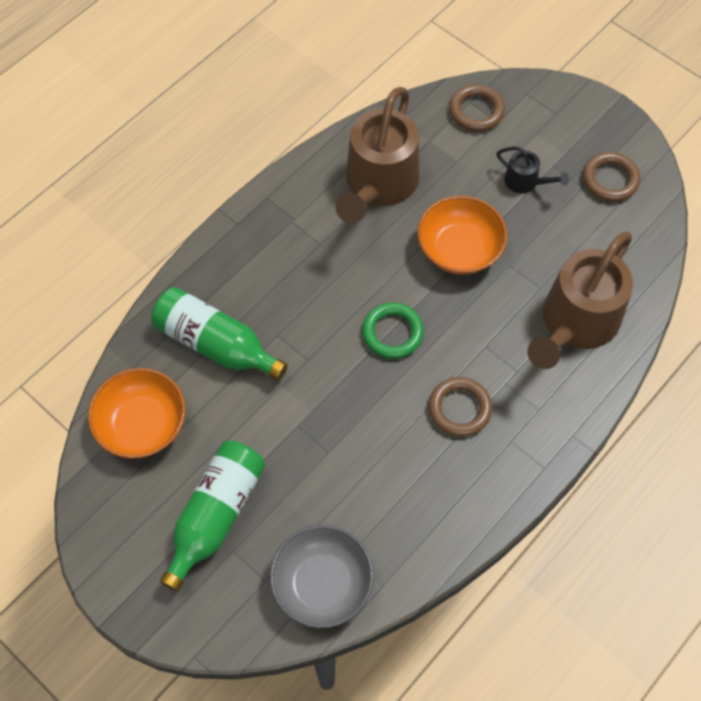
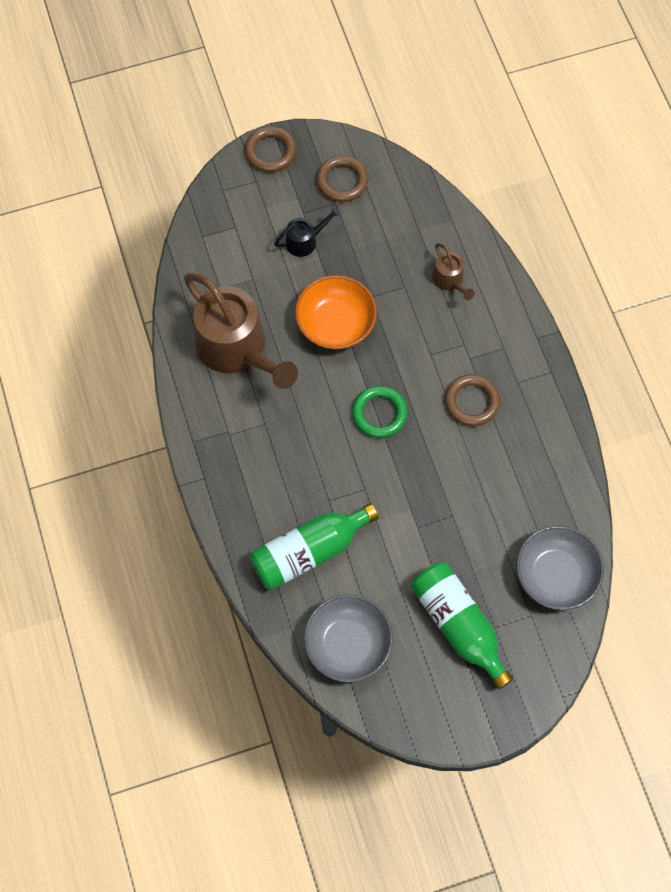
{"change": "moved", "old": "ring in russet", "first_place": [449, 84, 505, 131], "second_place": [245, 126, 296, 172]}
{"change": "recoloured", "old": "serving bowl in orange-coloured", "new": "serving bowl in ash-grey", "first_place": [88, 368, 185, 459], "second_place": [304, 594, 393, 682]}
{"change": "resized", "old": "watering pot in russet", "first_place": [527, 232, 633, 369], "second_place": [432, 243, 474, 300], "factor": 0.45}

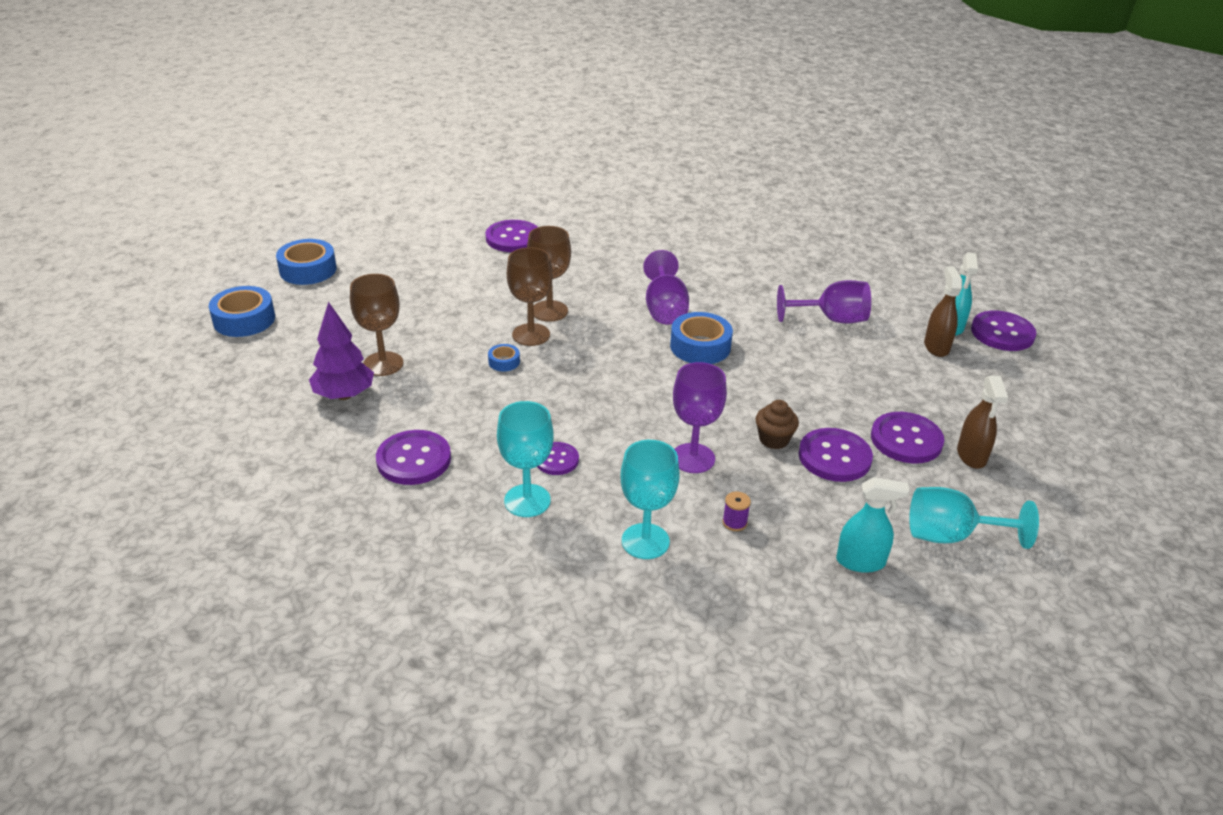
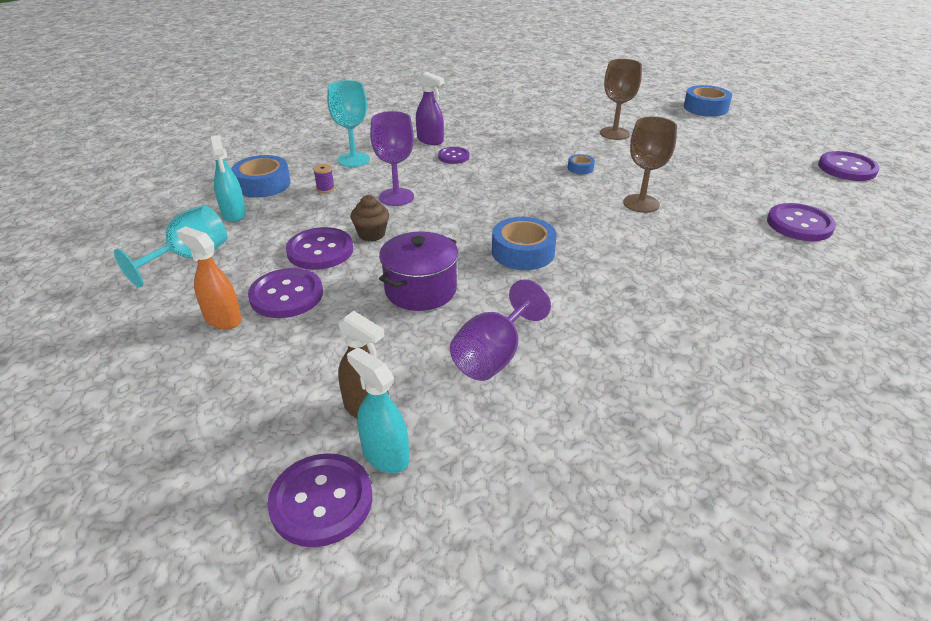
{"change": "removed", "old": "tree in royal purple", "first_place": [309, 302, 374, 400]}
{"change": "removed", "old": "chalice in russet", "first_place": [507, 247, 552, 346]}
{"change": "removed", "old": "chalice in royal purple", "first_place": [643, 250, 689, 325]}
{"change": "added", "new": "cooking pot in royal purple", "second_place": [379, 231, 459, 311]}
{"change": "moved", "old": "tape in royal blue", "first_place": [276, 239, 336, 285], "second_place": [231, 155, 291, 198]}
{"change": "moved", "old": "sewing button in royal purple", "first_place": [376, 430, 451, 485], "second_place": [818, 151, 880, 181]}
{"change": "replaced", "old": "chalice in teal", "new": "spray bottle in royal purple", "first_place": [497, 401, 553, 517], "second_place": [416, 72, 444, 145]}
{"change": "recoloured", "old": "spray bottle in russet", "new": "spray bottle in orange-coloured", "first_place": [957, 376, 1008, 469], "second_place": [176, 226, 242, 329]}
{"change": "turned", "old": "spray bottle in teal", "first_place": [836, 477, 909, 573], "second_place": [210, 135, 246, 222], "degrees": -60}

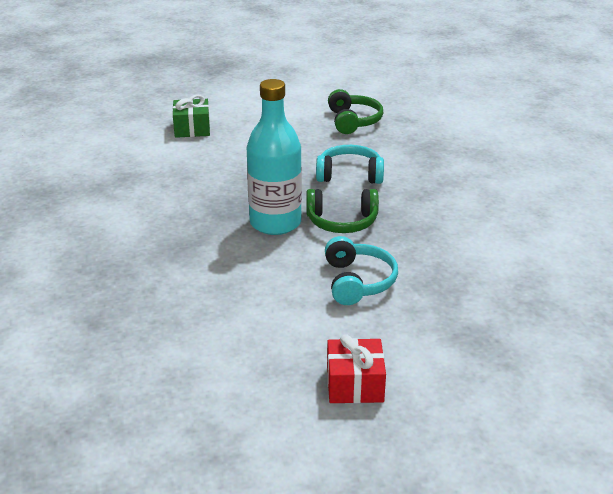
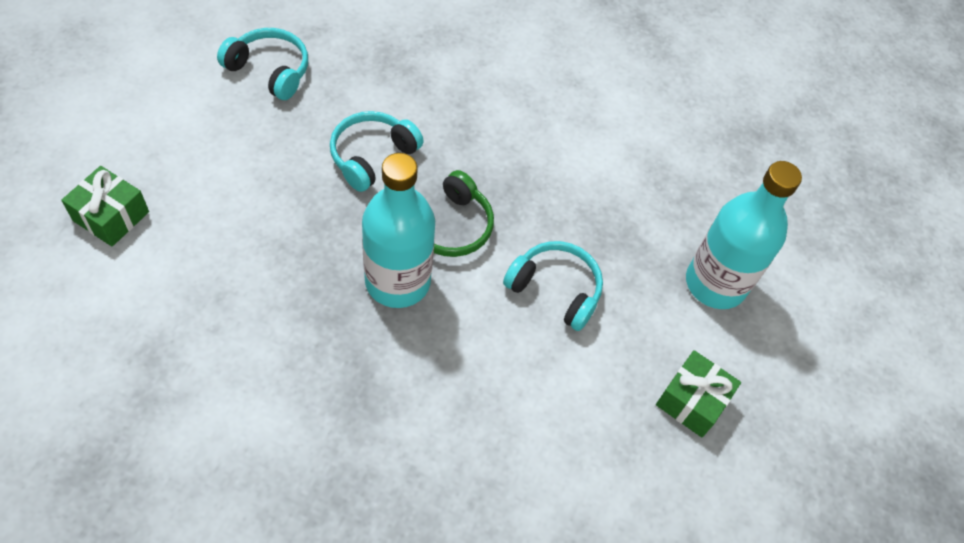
{"change": "added", "new": "bottle in teal", "second_place": [686, 161, 802, 309]}
{"change": "recoloured", "old": "present in red", "new": "present in emerald", "first_place": [327, 334, 386, 403], "second_place": [656, 350, 741, 437]}
{"change": "recoloured", "old": "over-ear headphones in emerald", "new": "over-ear headphones in teal", "first_place": [328, 89, 384, 134], "second_place": [217, 28, 308, 100]}

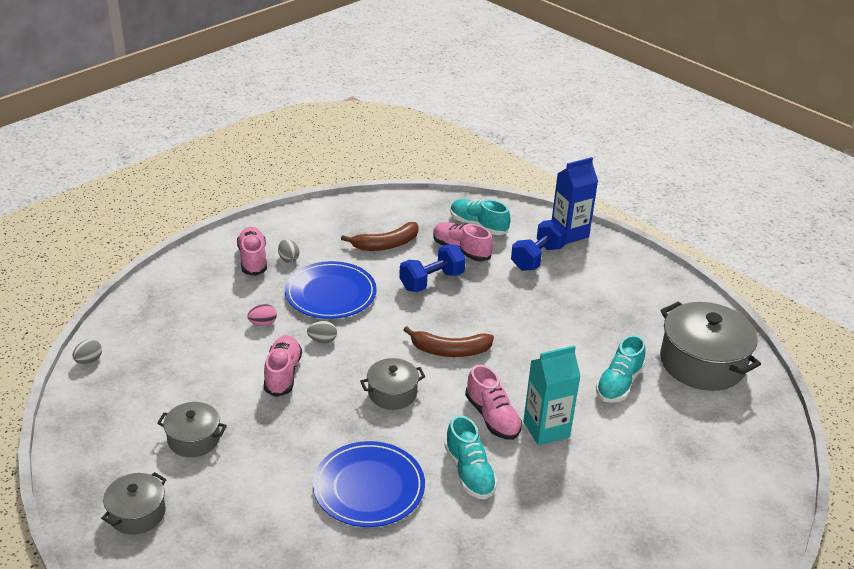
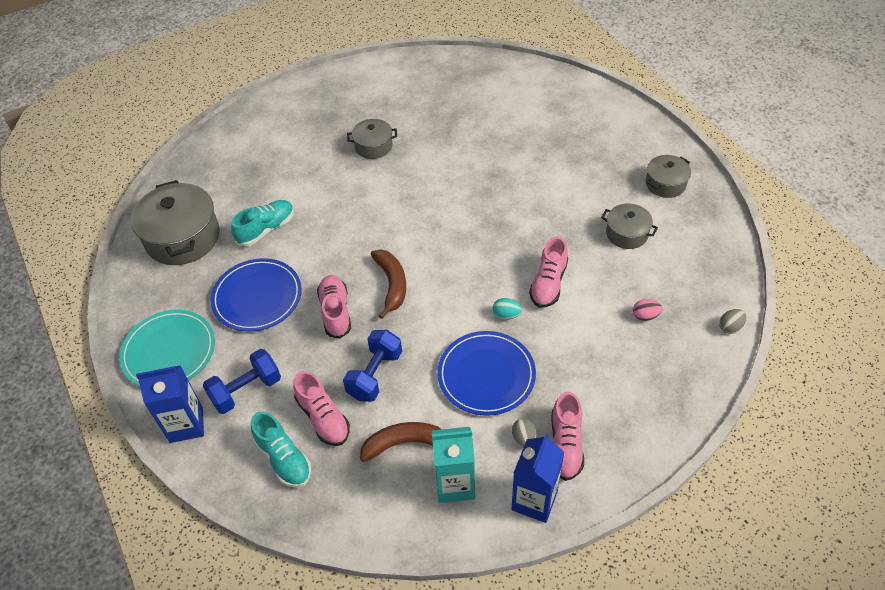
{"change": "removed", "old": "sneaker in teal", "first_place": [444, 415, 498, 500]}
{"change": "added", "new": "plate in teal", "second_place": [119, 310, 215, 386]}
{"change": "added", "new": "milk carton in royal blue", "second_place": [511, 433, 565, 523]}
{"change": "moved", "old": "egg shape in rosy", "first_place": [247, 304, 277, 326], "second_place": [633, 299, 663, 321]}
{"change": "moved", "old": "plate in royal blue", "first_place": [313, 441, 425, 527], "second_place": [210, 258, 302, 332]}
{"change": "moved", "old": "cooking pot in ash-grey", "first_place": [360, 358, 426, 410], "second_place": [347, 119, 397, 159]}
{"change": "moved", "old": "sneaker in rosy", "first_place": [465, 364, 522, 440], "second_place": [317, 275, 351, 339]}
{"change": "moved", "old": "milk carton in teal", "first_place": [523, 345, 581, 446], "second_place": [432, 427, 475, 503]}
{"change": "recoloured", "old": "egg shape in ash-grey", "new": "egg shape in teal", "first_place": [307, 321, 337, 343], "second_place": [493, 298, 522, 320]}
{"change": "turned", "old": "dumbbell in royal blue", "first_place": [399, 244, 466, 292], "second_place": [343, 330, 402, 402], "degrees": -45}
{"change": "turned", "old": "banana fruit in russet", "first_place": [404, 326, 494, 357], "second_place": [371, 250, 406, 319], "degrees": 60}

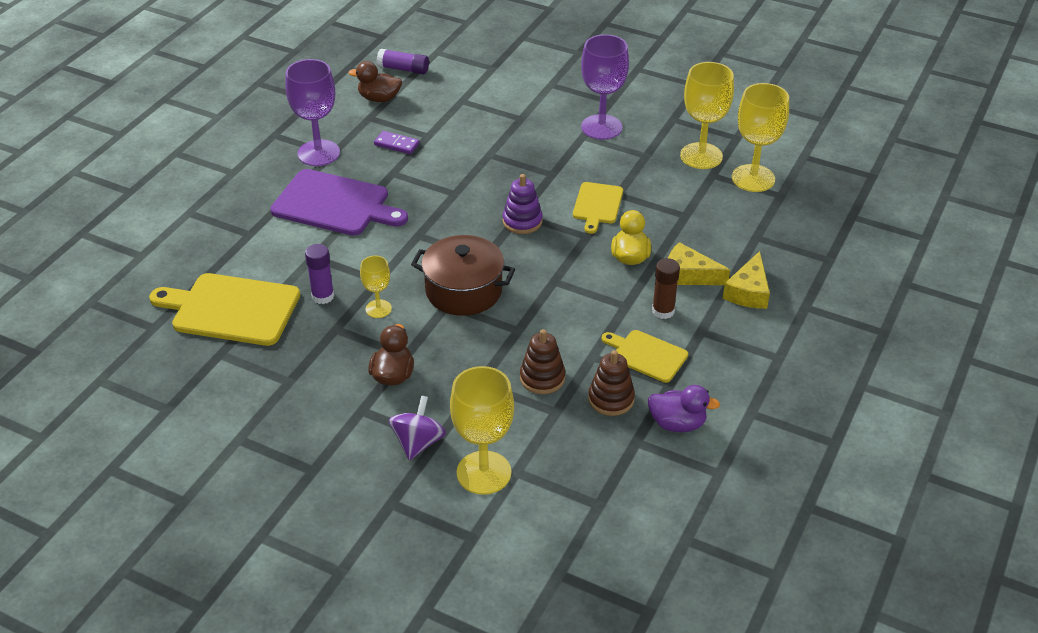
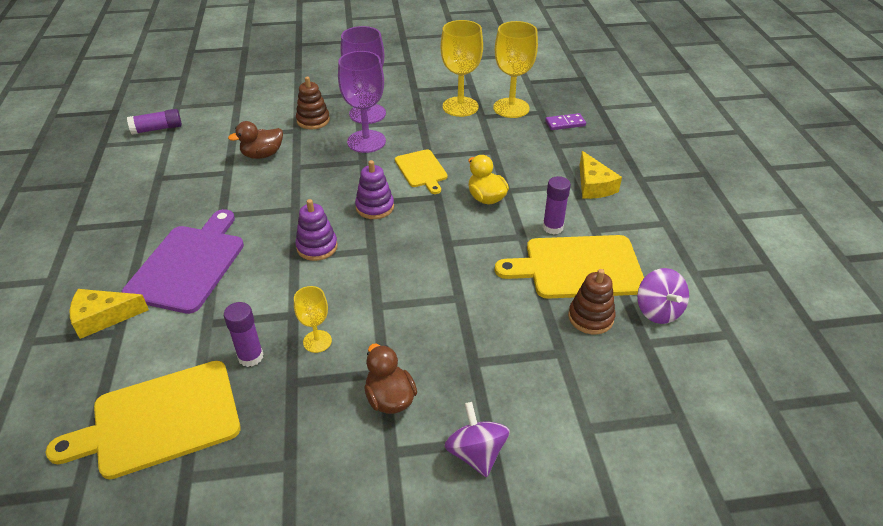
{"change": "removed", "old": "cooking pot in russet", "first_place": [411, 235, 515, 316]}
{"change": "removed", "old": "chalice in golden", "first_place": [450, 366, 514, 495]}
{"change": "added", "new": "stacking toy in royal purple", "second_place": [295, 199, 338, 261]}
{"change": "moved", "old": "chalice in royal purple", "first_place": [285, 59, 340, 166], "second_place": [338, 51, 386, 153]}
{"change": "moved", "old": "toy duck in russet", "first_place": [348, 61, 402, 102], "second_place": [228, 121, 283, 159]}
{"change": "moved", "old": "domino in royal purple", "first_place": [374, 131, 420, 154], "second_place": [545, 113, 586, 130]}
{"change": "moved", "old": "stacking toy in russet", "first_place": [520, 329, 565, 394], "second_place": [296, 77, 330, 129]}
{"change": "moved", "old": "cheese in golden", "first_place": [668, 242, 730, 285], "second_place": [70, 289, 149, 339]}
{"change": "replaced", "old": "toy duck in royal purple", "new": "toy top in royal purple", "first_place": [648, 385, 720, 432], "second_place": [637, 268, 689, 324]}
{"change": "recoloured", "old": "stick of glue in russet", "new": "stick of glue in royal purple", "first_place": [652, 258, 680, 319], "second_place": [543, 176, 571, 234]}
{"change": "turned", "old": "chopping board in royal purple", "first_place": [270, 169, 408, 236], "second_place": [121, 209, 244, 314], "degrees": -60}
{"change": "resized", "old": "chopping board in golden", "first_place": [602, 330, 688, 383], "second_place": [495, 235, 644, 299], "factor": 1.75}

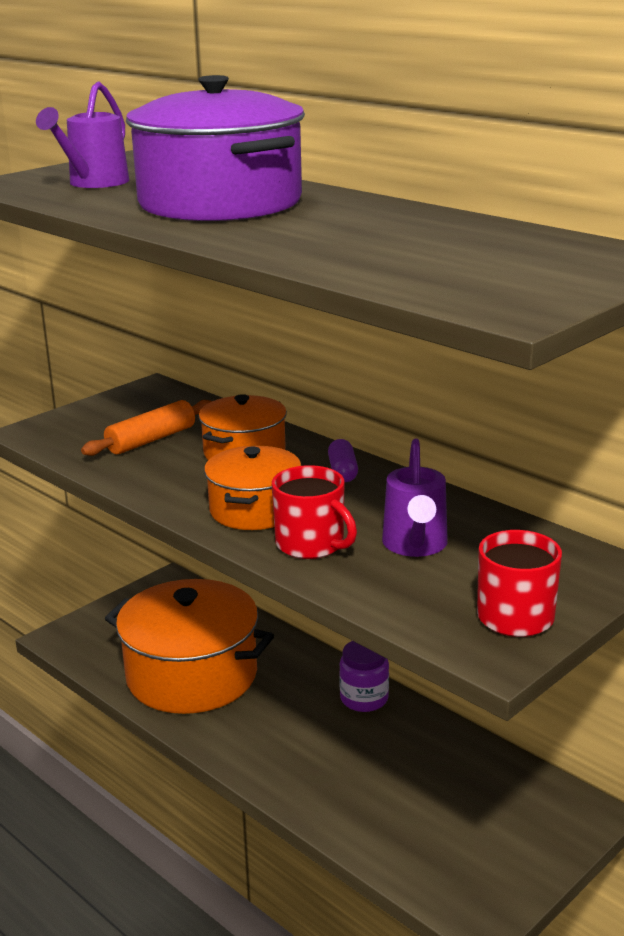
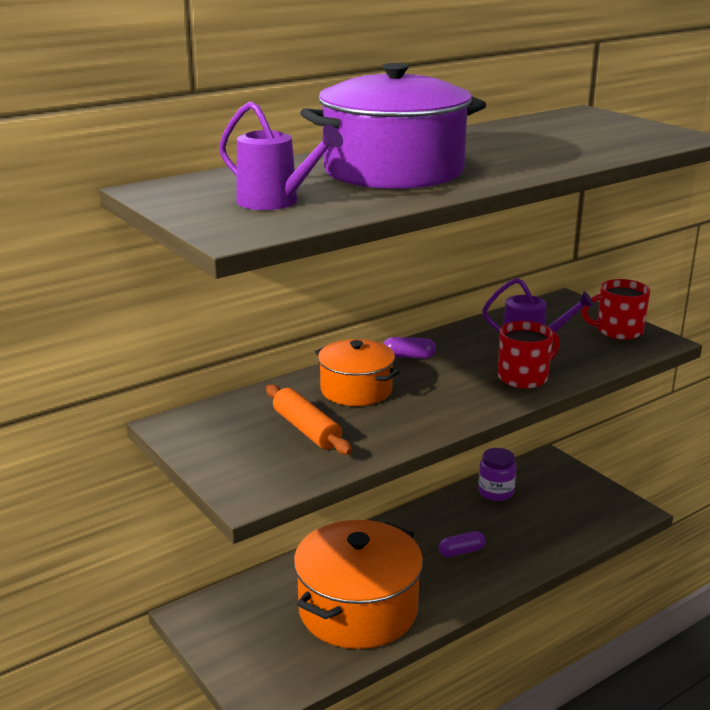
{"change": "removed", "old": "cooking pot in orange-coloured", "first_place": [204, 446, 301, 530]}
{"change": "added", "new": "pill shape in royal purple", "second_place": [438, 531, 485, 557]}
{"change": "moved", "old": "jam jar in royal purple", "first_place": [339, 641, 389, 712], "second_place": [478, 448, 516, 501]}

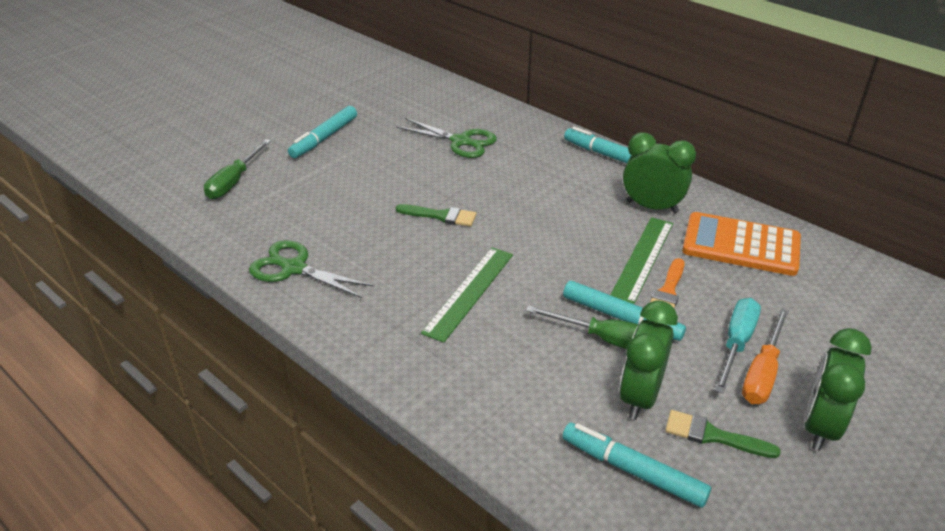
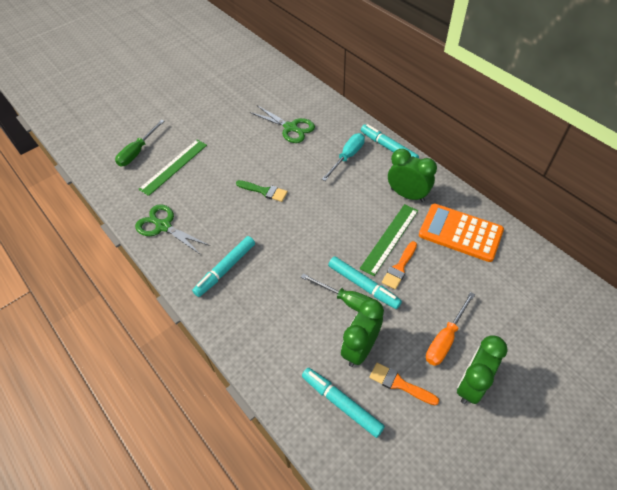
{"change": "moved", "old": "marker in teal", "first_place": [288, 106, 357, 158], "second_place": [192, 236, 255, 297]}
{"change": "moved", "old": "straightedge in emerald", "first_place": [421, 247, 513, 343], "second_place": [138, 140, 207, 196]}
{"change": "moved", "old": "screwdriver in teal", "first_place": [715, 298, 761, 394], "second_place": [322, 133, 365, 181]}
{"change": "recoloured", "old": "brush in emerald", "new": "brush in orange-coloured", "first_place": [665, 410, 781, 458], "second_place": [369, 363, 439, 405]}

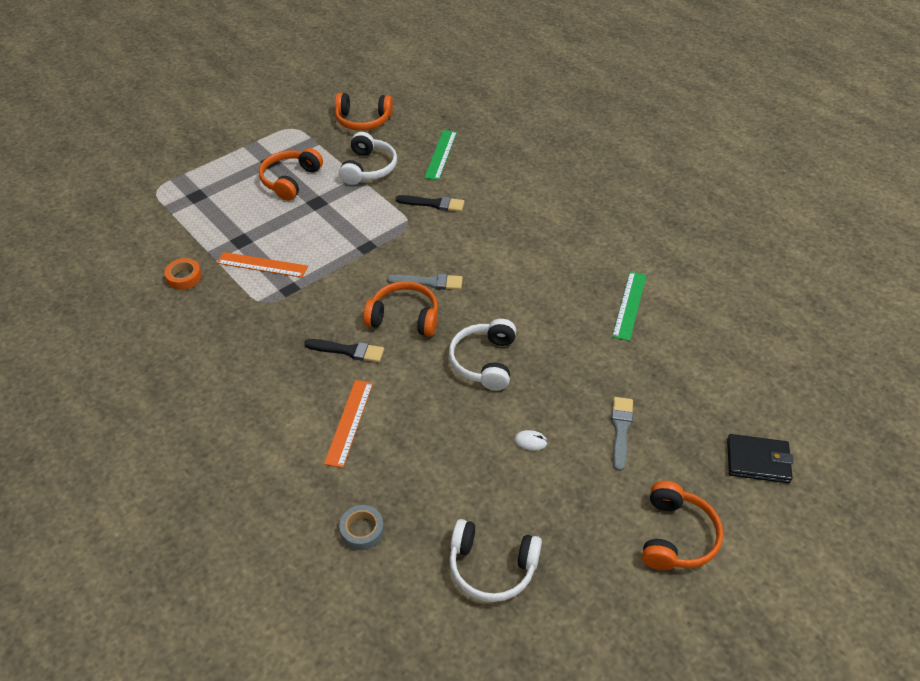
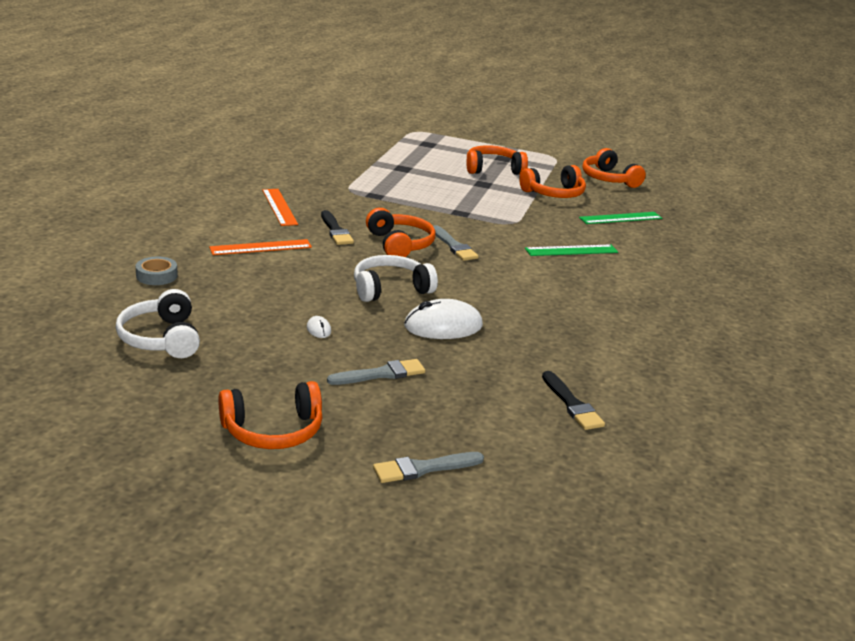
{"change": "removed", "old": "tape in orange-coloured", "first_place": [164, 258, 202, 290]}
{"change": "added", "new": "PC mouse in pure white", "second_place": [404, 299, 483, 339]}
{"change": "moved", "old": "straightedge in orange-coloured", "first_place": [217, 252, 308, 278], "second_place": [262, 189, 298, 226]}
{"change": "moved", "old": "brush in ebony", "first_place": [396, 195, 465, 212], "second_place": [542, 371, 605, 430]}
{"change": "moved", "old": "straightedge in emerald", "first_place": [612, 271, 647, 341], "second_place": [525, 244, 618, 256]}
{"change": "replaced", "old": "card wallet in ebony", "new": "brush in ash-grey", "first_place": [727, 434, 794, 483], "second_place": [373, 452, 484, 483]}
{"change": "recoloured", "old": "over-ear headphones in pure white", "new": "over-ear headphones in orange-coloured", "first_place": [339, 132, 397, 185], "second_place": [519, 165, 586, 198]}

